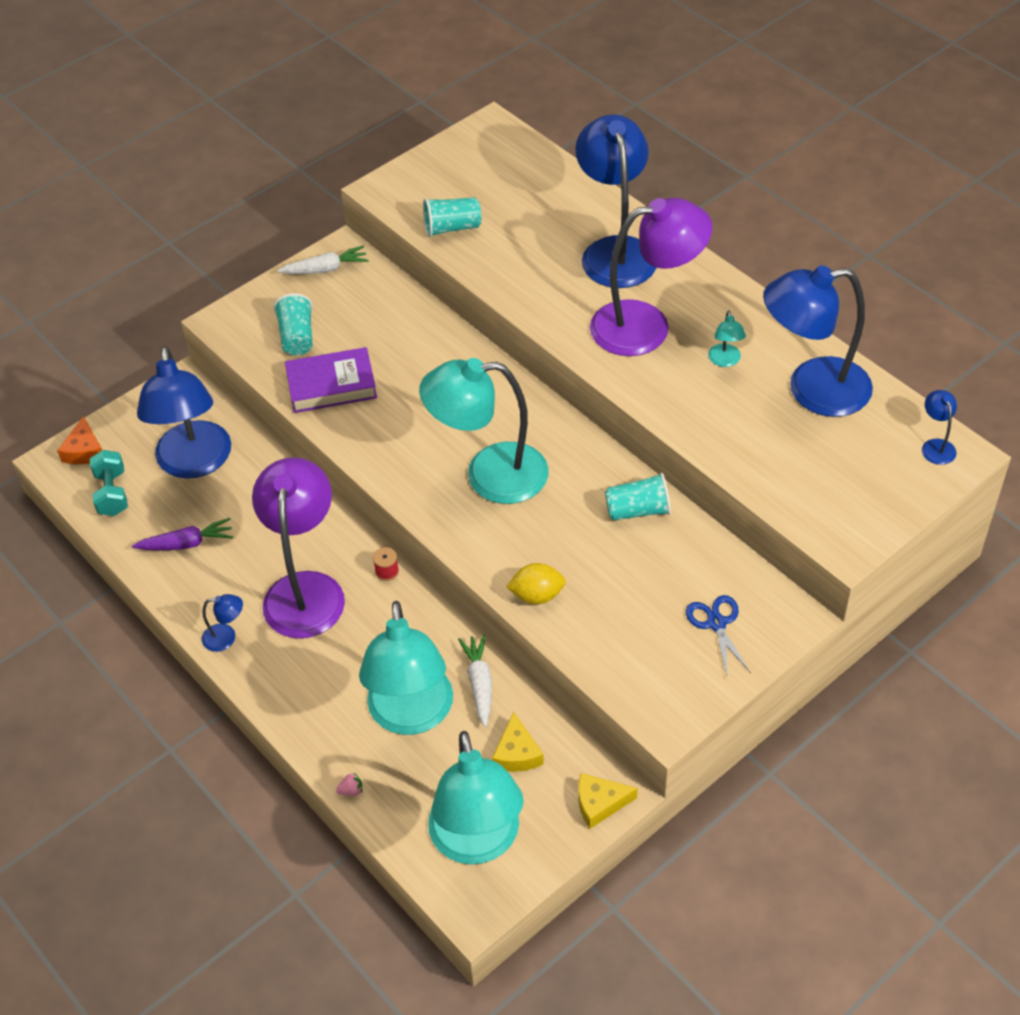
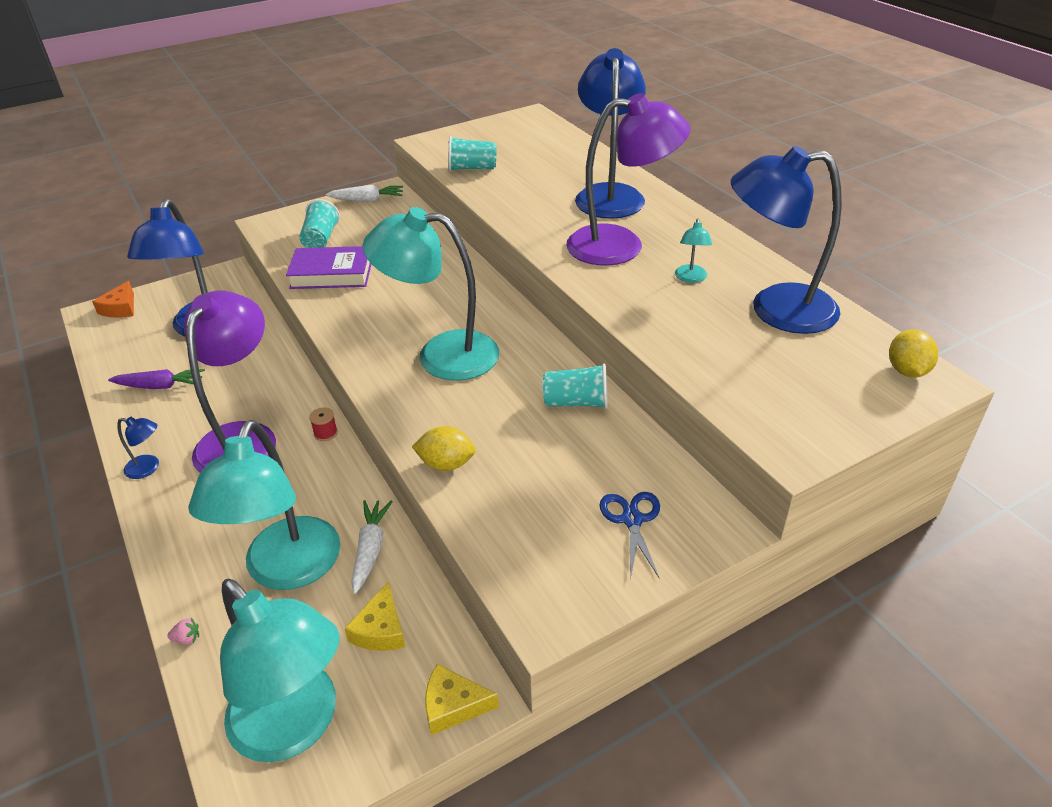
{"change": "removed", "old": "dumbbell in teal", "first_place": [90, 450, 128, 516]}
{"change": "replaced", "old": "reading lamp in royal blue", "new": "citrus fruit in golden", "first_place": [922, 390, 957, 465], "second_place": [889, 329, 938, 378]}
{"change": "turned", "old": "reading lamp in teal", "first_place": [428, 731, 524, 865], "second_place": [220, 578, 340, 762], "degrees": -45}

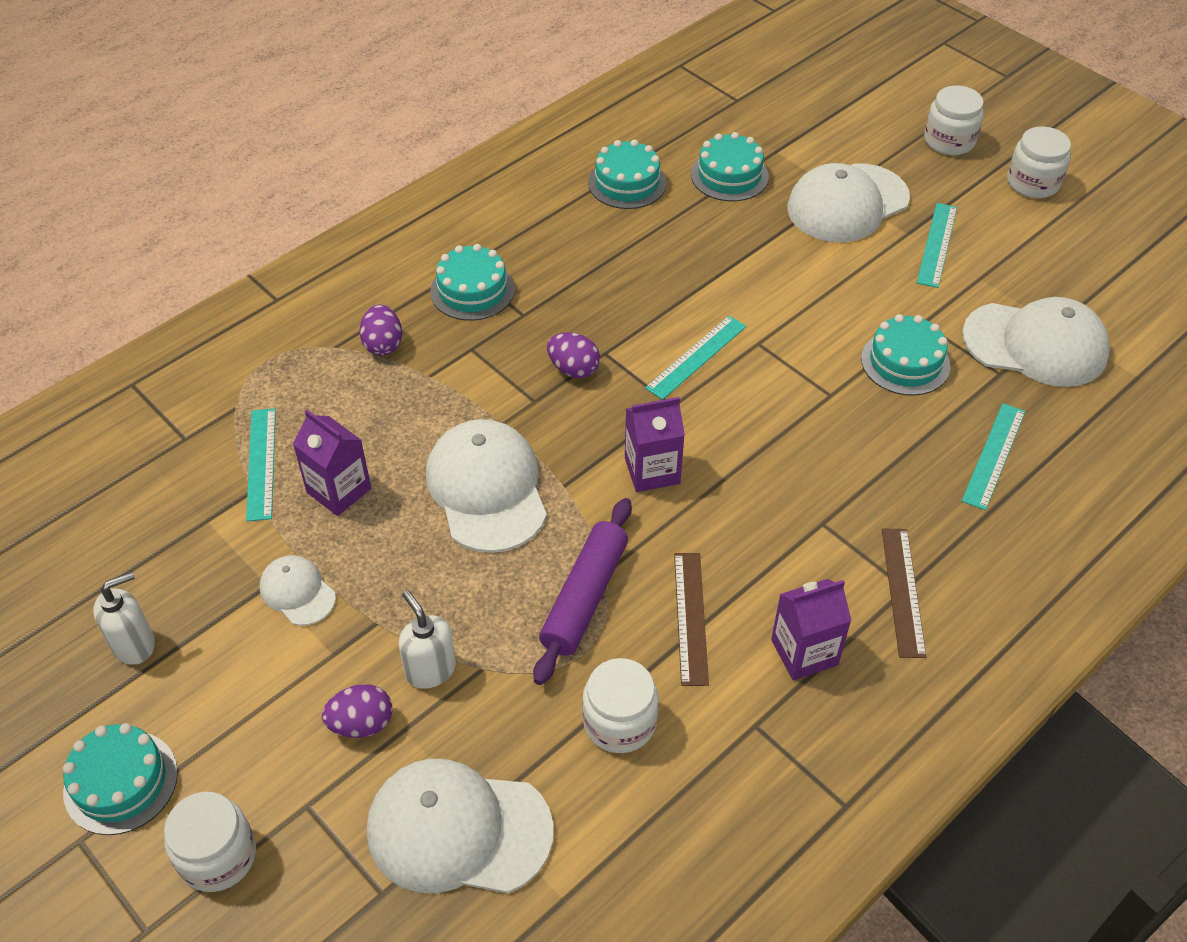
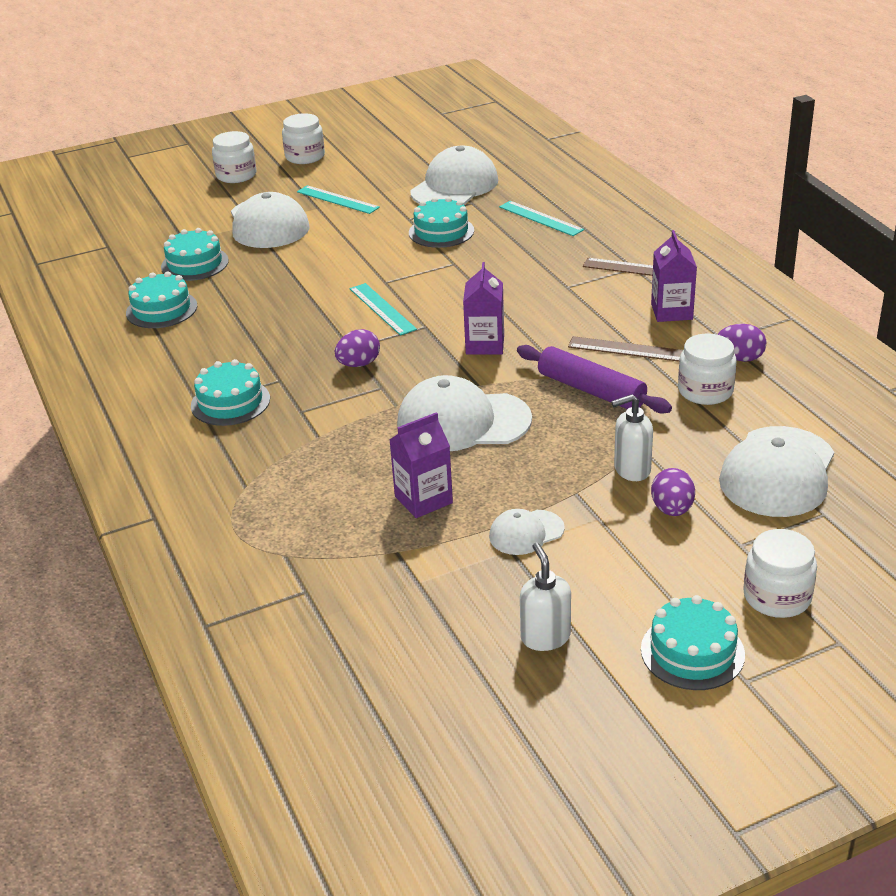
{"change": "removed", "old": "straightedge in teal", "first_place": [246, 408, 276, 521]}
{"change": "moved", "old": "egg shape in royal purple", "first_place": [360, 304, 402, 356], "second_place": [717, 324, 766, 362]}

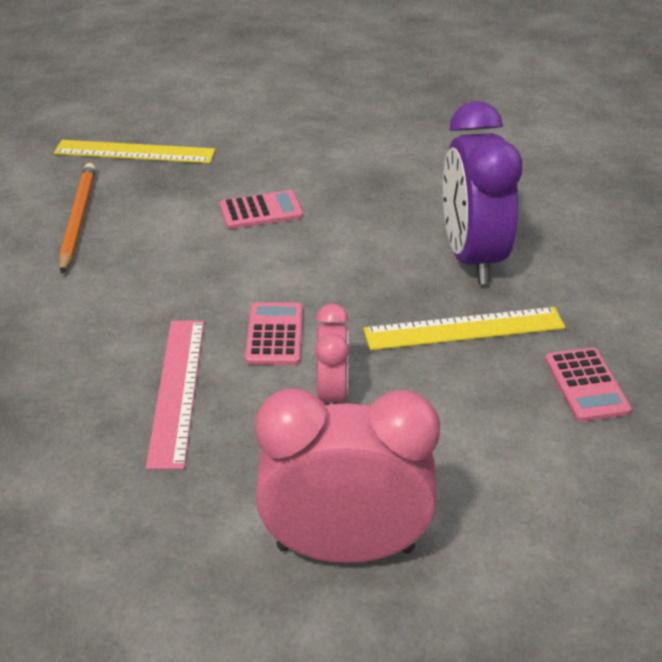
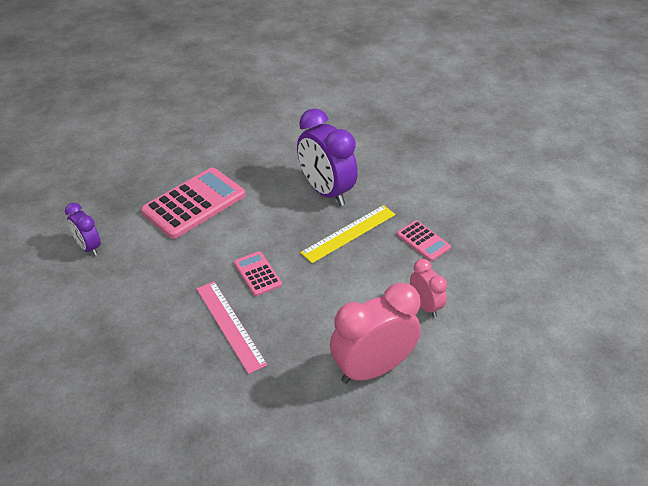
{"change": "removed", "old": "straightedge in golden", "first_place": [54, 140, 215, 163]}
{"change": "moved", "old": "bedside clock in rosy", "first_place": [315, 303, 349, 405], "second_place": [410, 259, 447, 317]}
{"change": "replaced", "old": "pencil in orange-coloured", "new": "bedside clock in royal purple", "first_place": [59, 163, 96, 274], "second_place": [65, 203, 101, 256]}
{"change": "resized", "old": "adding machine in rosy", "first_place": [220, 190, 303, 229], "second_place": [141, 167, 245, 239], "factor": 1.96}

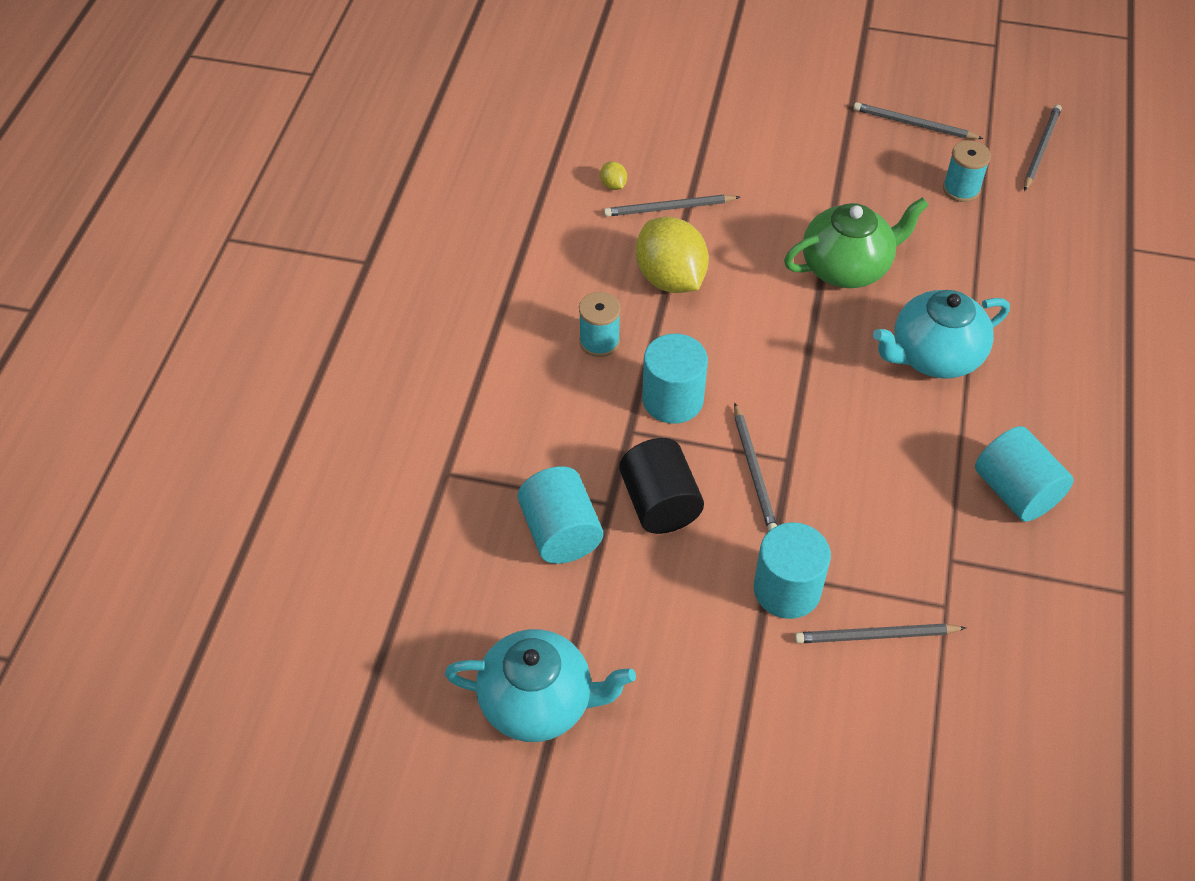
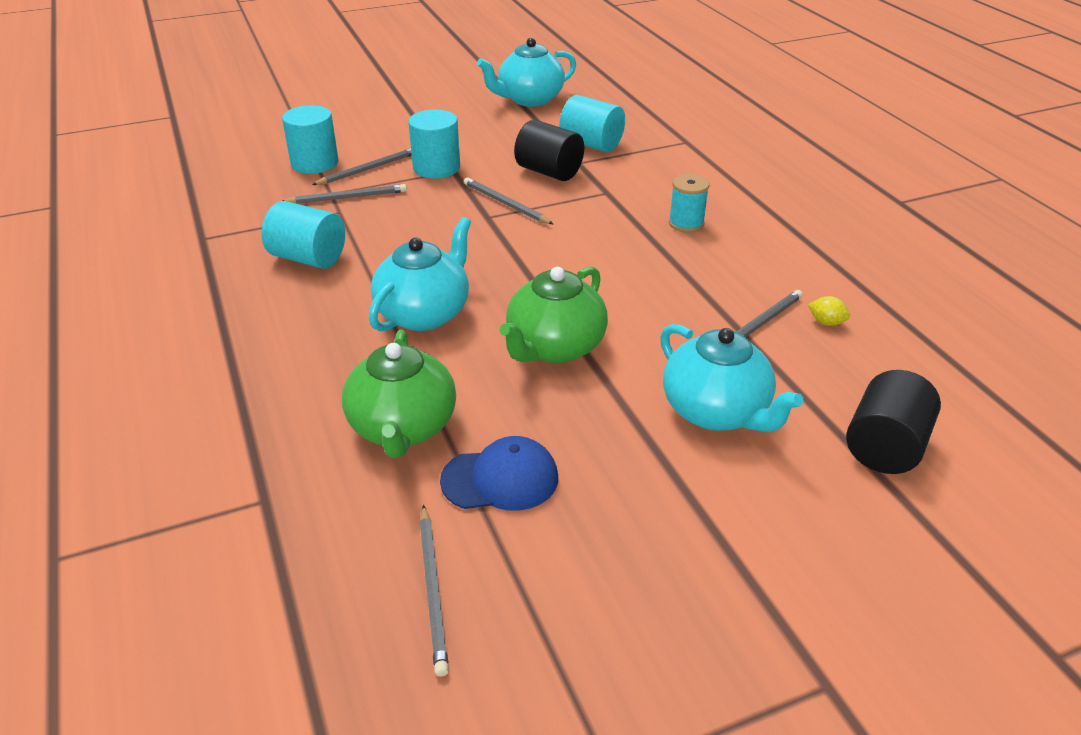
{"change": "removed", "old": "citrus fruit in golden", "first_place": [636, 217, 709, 293]}
{"change": "added", "new": "teapot in emerald", "second_place": [342, 330, 456, 458]}
{"change": "added", "new": "teapot in teal", "second_place": [660, 324, 803, 432]}
{"change": "added", "new": "cylinder shape in ebony", "second_place": [846, 370, 941, 474]}
{"change": "moved", "old": "cylinder shape in teal", "first_place": [642, 334, 708, 424], "second_place": [282, 105, 338, 174]}
{"change": "moved", "old": "pencil in ash-grey", "first_place": [853, 102, 983, 139], "second_place": [283, 184, 407, 204]}
{"change": "replaced", "old": "reel of thread in teal", "new": "peaked cap in royal blue", "first_place": [943, 140, 991, 202], "second_place": [440, 436, 558, 511]}

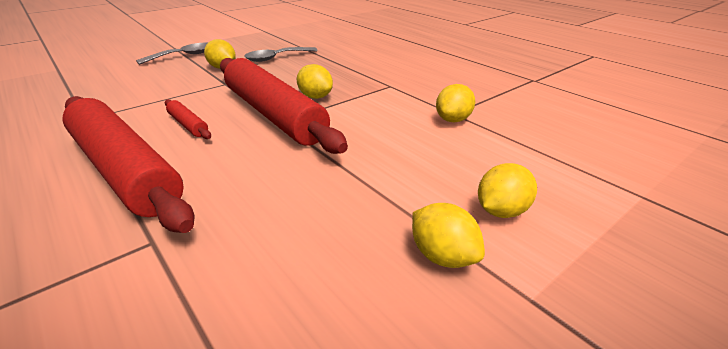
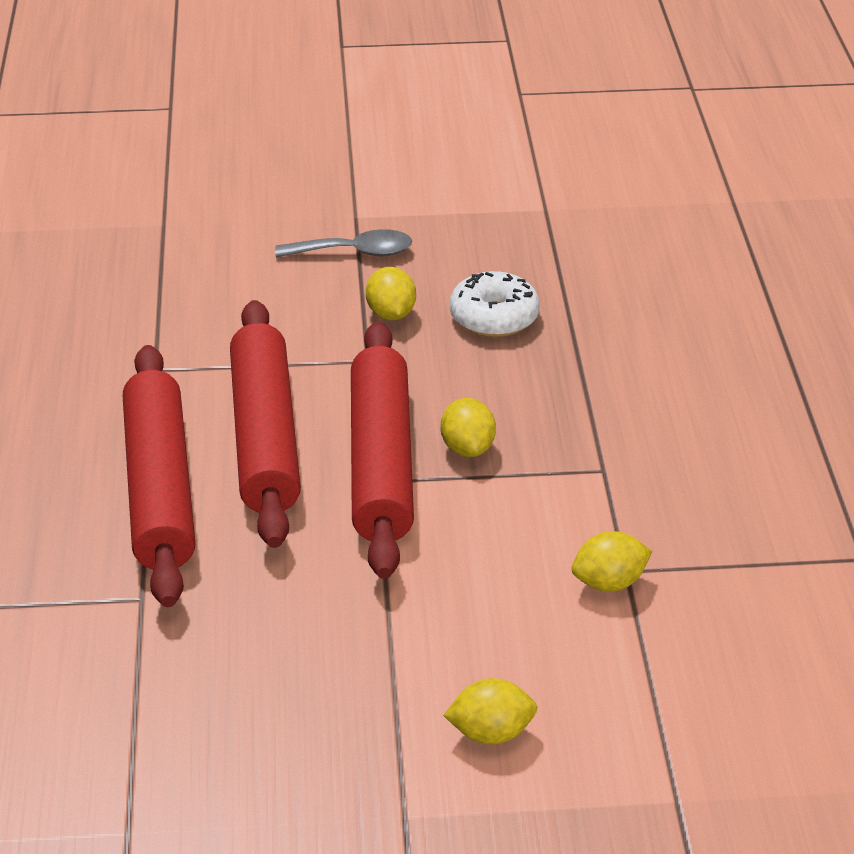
{"change": "removed", "old": "citrus fruit in golden", "first_place": [412, 203, 485, 268]}
{"change": "replaced", "old": "spoon in ash-grey", "new": "glazed donut in pure white", "first_place": [244, 47, 318, 62], "second_place": [450, 271, 540, 337]}
{"change": "resized", "old": "rolling pin in red", "first_place": [165, 99, 211, 139], "second_place": [230, 300, 301, 548], "factor": 2.45}

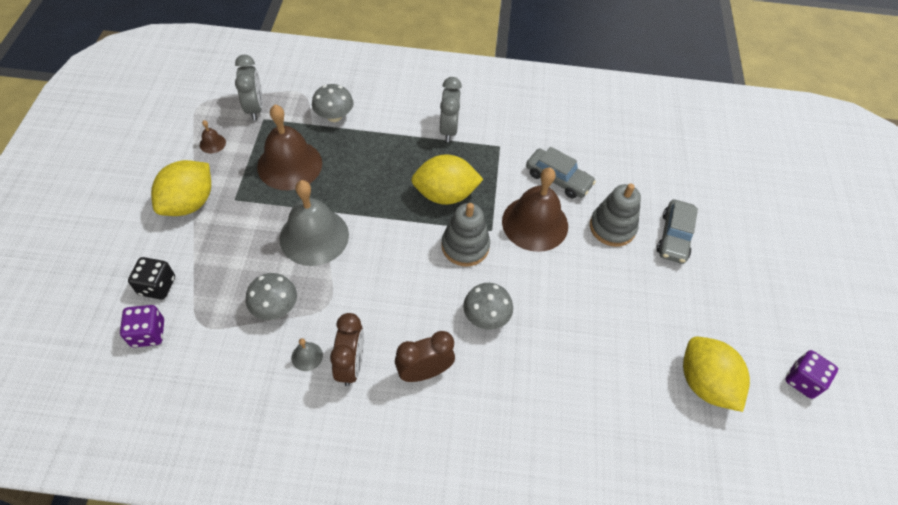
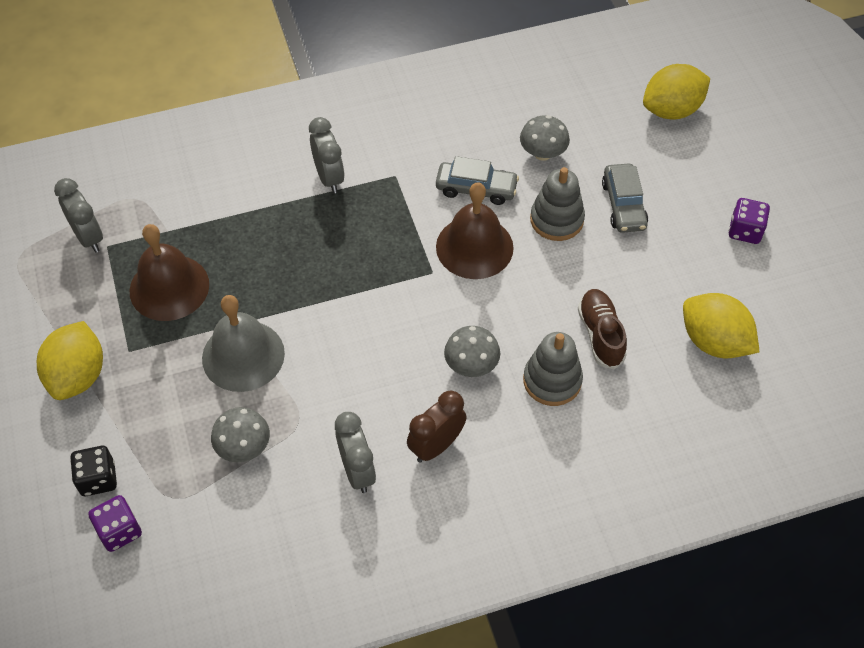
{"change": "removed", "old": "hand bell in russet", "first_place": [200, 120, 226, 153]}
{"change": "removed", "old": "hand bell in ash-grey", "first_place": [291, 338, 323, 371]}
{"change": "added", "new": "sneaker in russet", "second_place": [578, 289, 627, 369]}
{"change": "moved", "old": "fungus in ash-grey", "first_place": [312, 84, 353, 122], "second_place": [520, 115, 570, 161]}
{"change": "moved", "old": "citrus fruit in golden", "first_place": [411, 154, 483, 205], "second_place": [643, 64, 710, 119]}
{"change": "moved", "old": "stacking toy in ash-grey", "first_place": [441, 203, 490, 267], "second_place": [523, 332, 583, 406]}
{"change": "moved", "old": "die in royal purple", "first_place": [785, 350, 838, 399], "second_place": [729, 198, 770, 244]}
{"change": "recoloured", "old": "bedside clock in russet", "new": "bedside clock in ash-grey", "first_place": [330, 313, 364, 386], "second_place": [335, 412, 376, 493]}

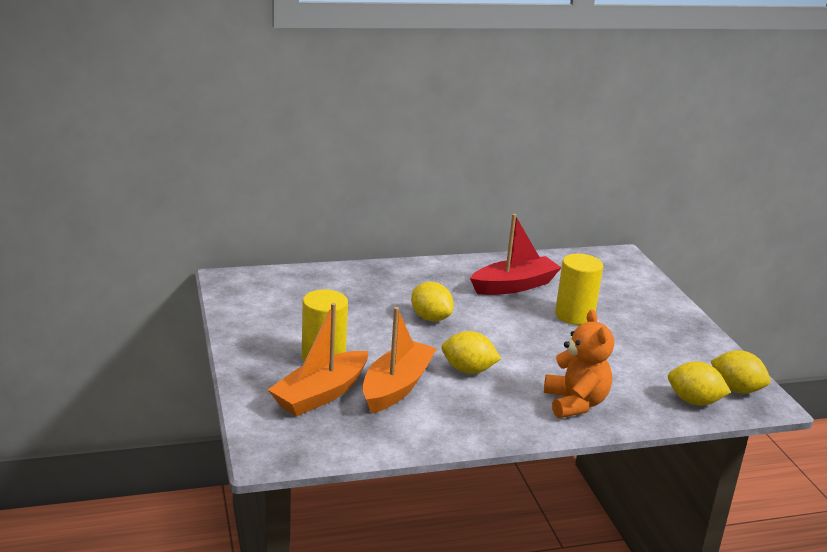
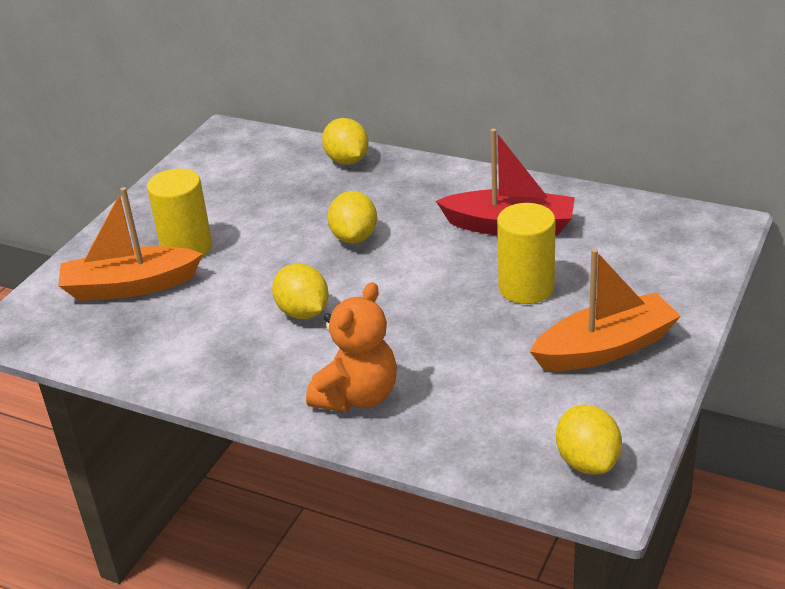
{"change": "moved", "old": "boat in orange-coloured", "first_place": [363, 307, 437, 413], "second_place": [530, 249, 681, 371]}
{"change": "moved", "old": "citrus fruit in golden", "first_place": [668, 361, 731, 405], "second_place": [322, 118, 369, 165]}

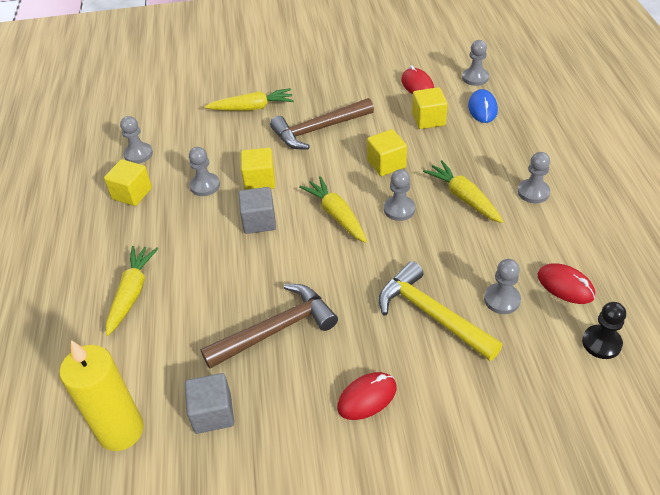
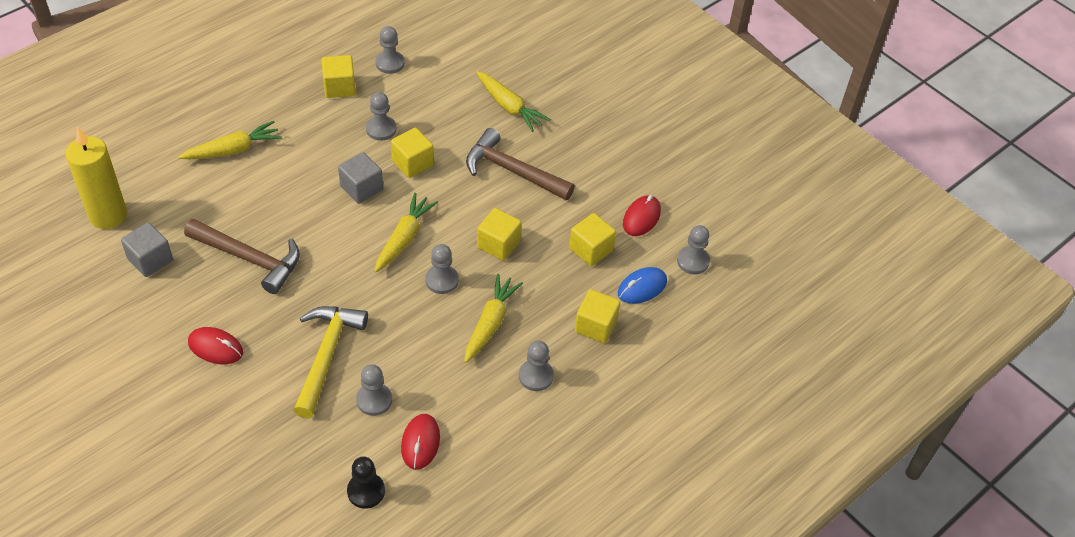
{"change": "added", "new": "block in golden", "second_place": [575, 289, 621, 343]}

